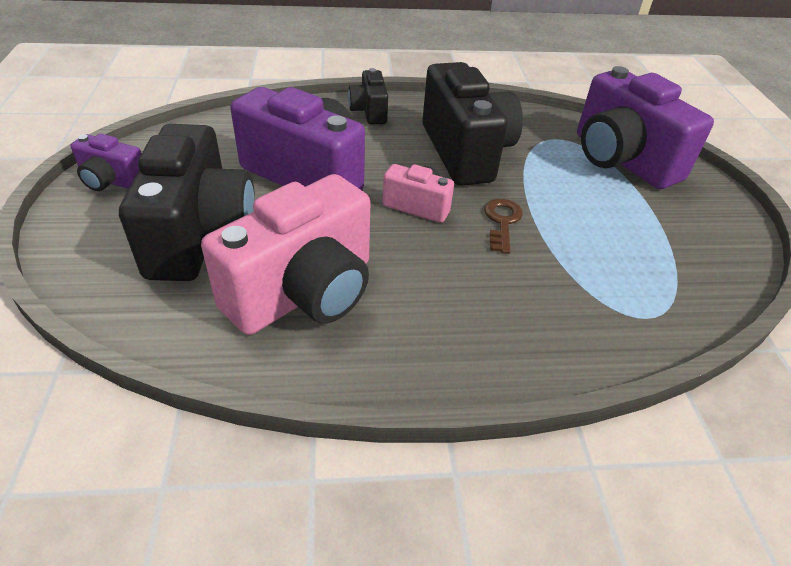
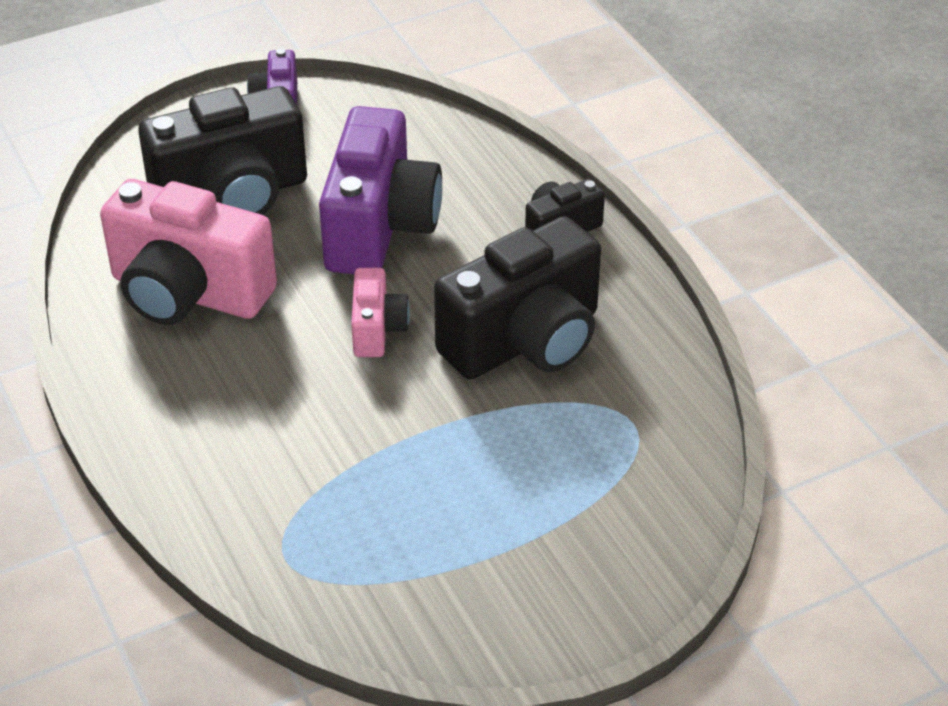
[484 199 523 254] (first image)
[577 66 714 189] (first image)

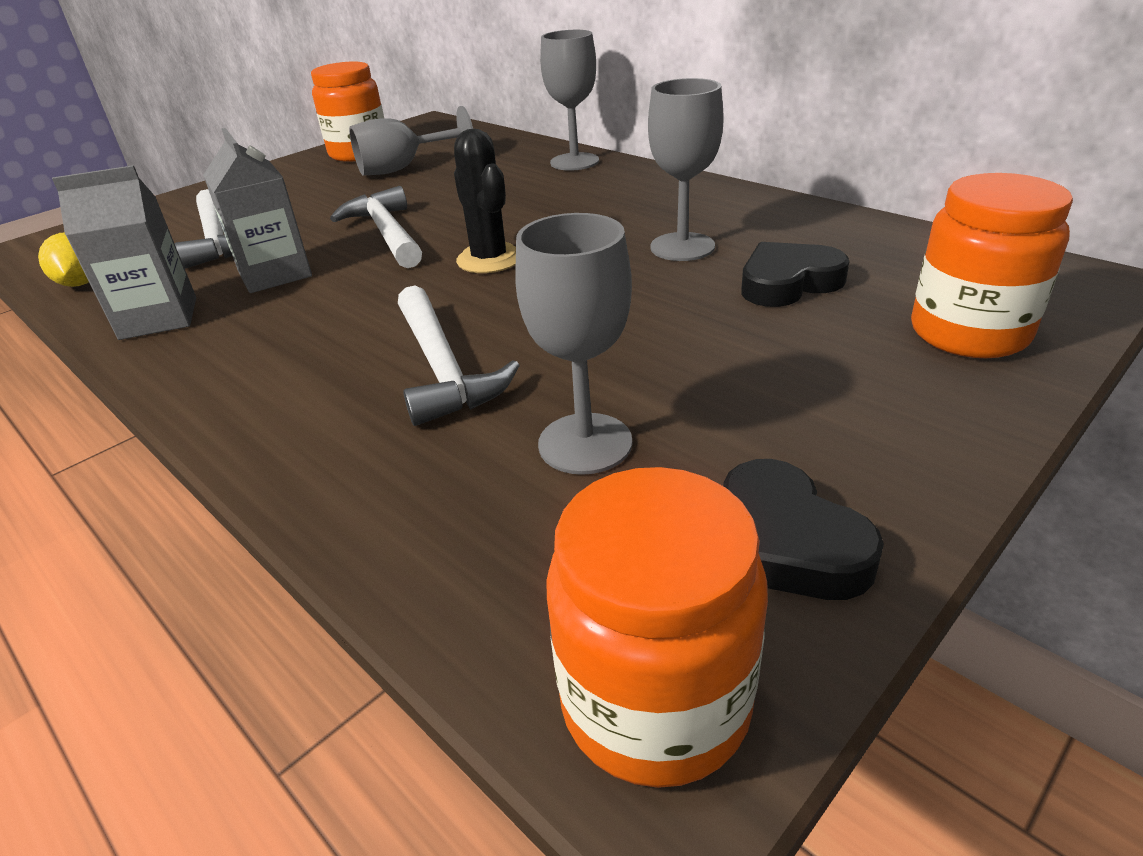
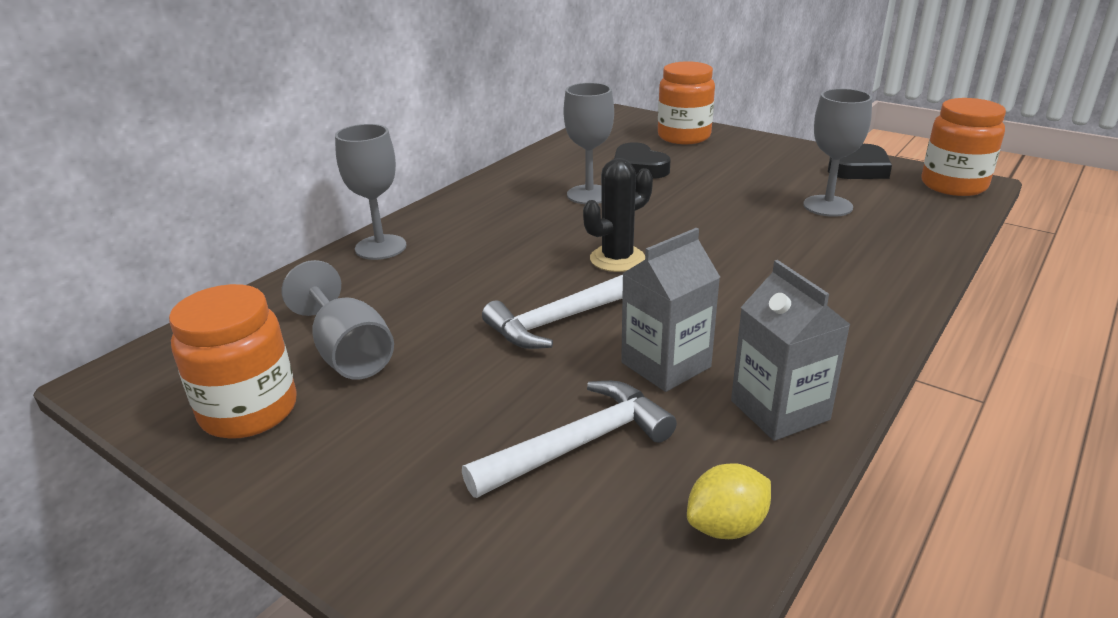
[398 285 520 426] (first image)

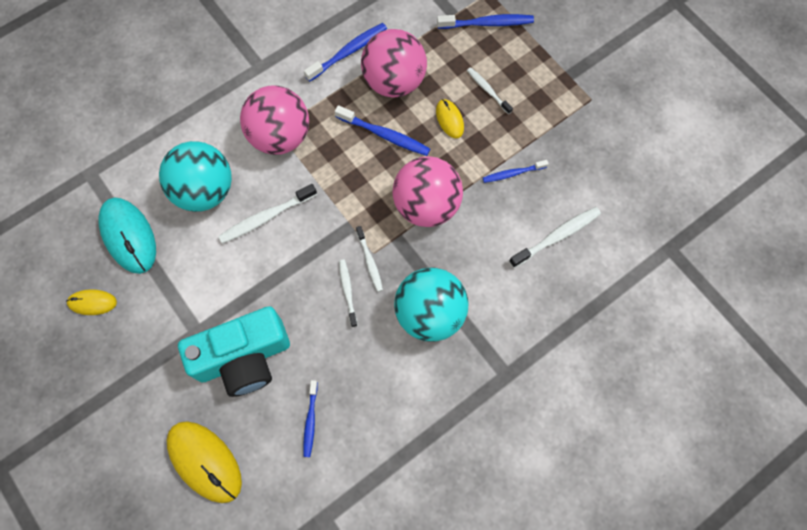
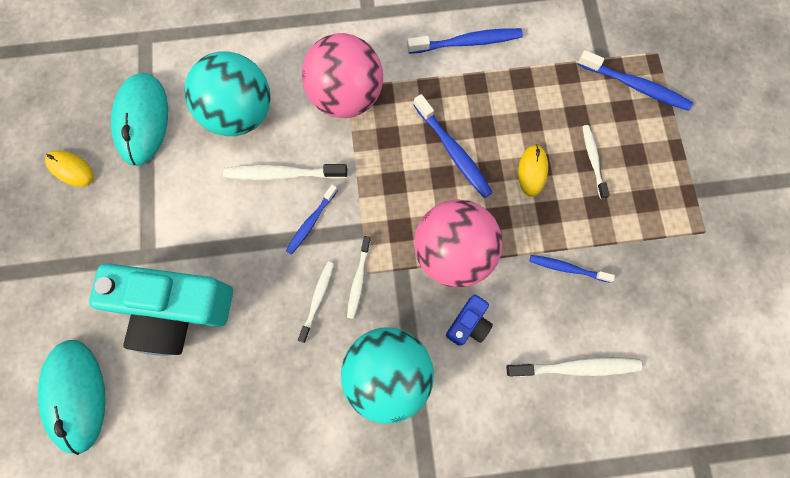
[361 29 427 98] (first image)
[446 294 493 346]
[286 185 338 255]
[38 340 106 455]

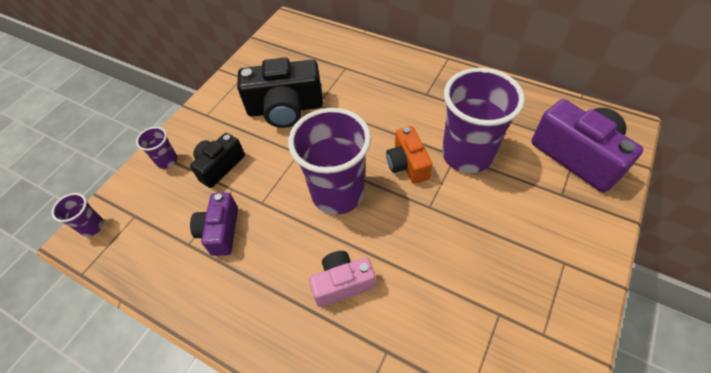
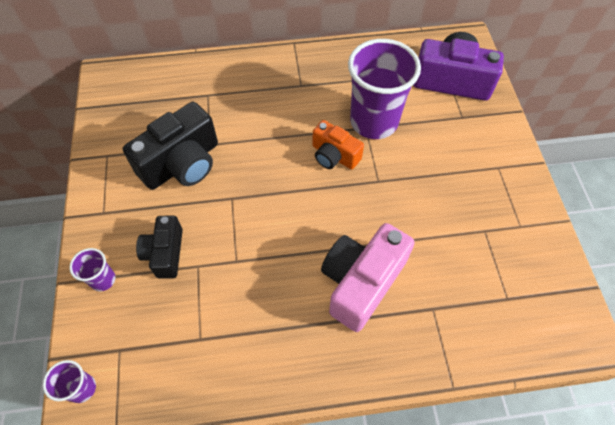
[190 193 238 256] (first image)
[288 108 371 215] (first image)
[321 223 415 332]

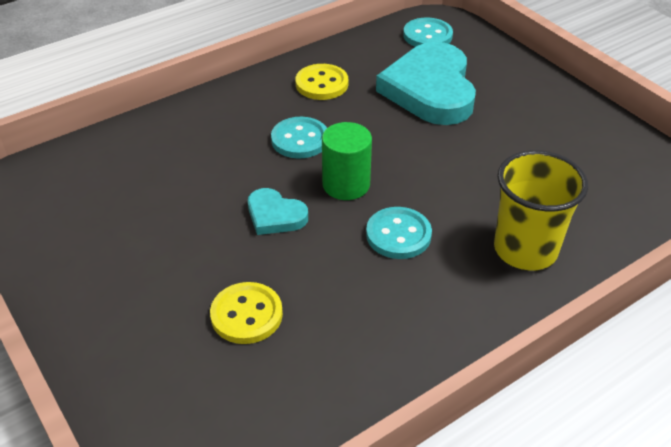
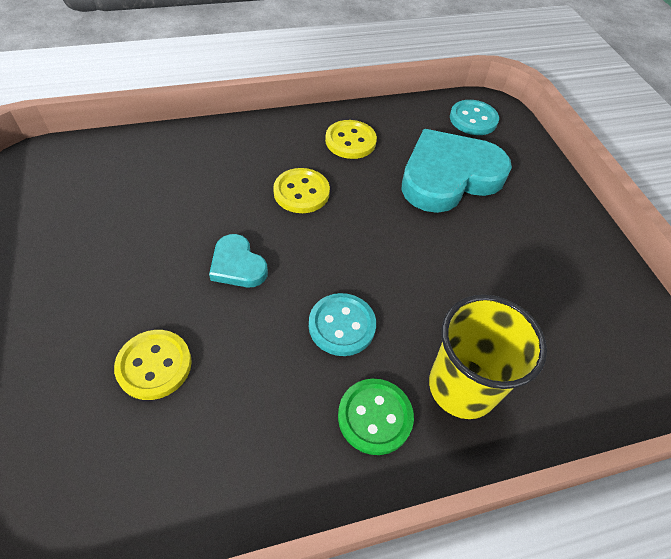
[322 122 372 200] (first image)
[338 379 414 455]
[273 168 330 213]
[402 129 512 213]

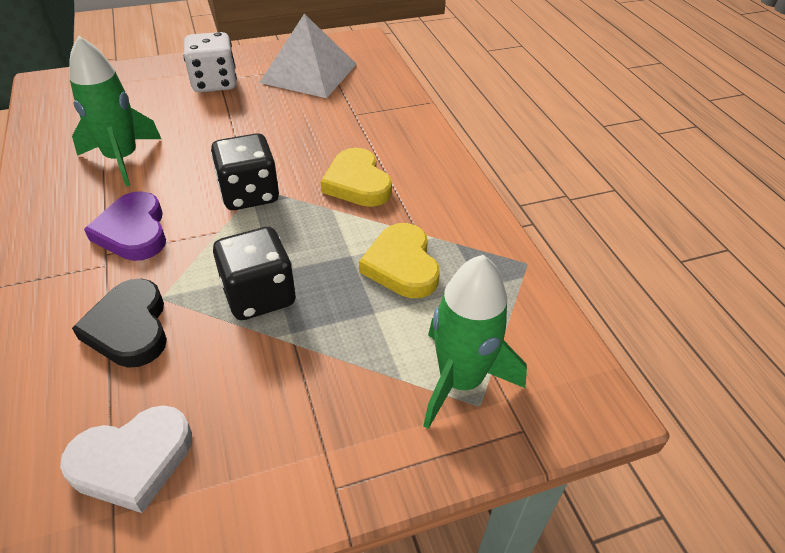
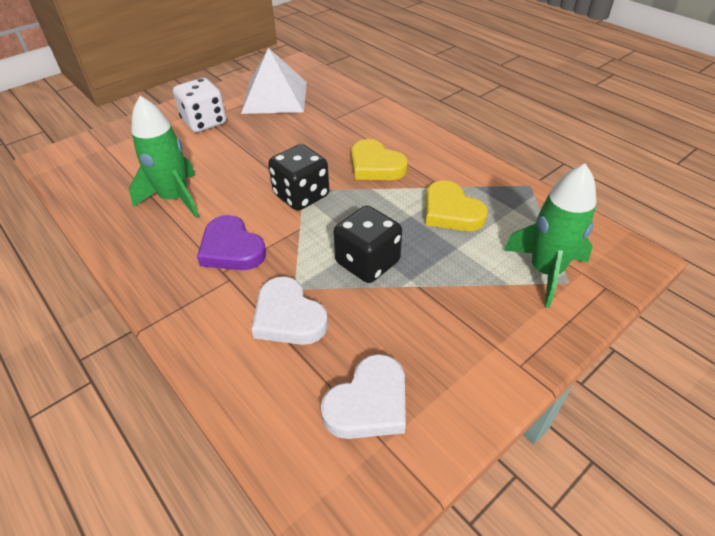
[251 276 328 345]

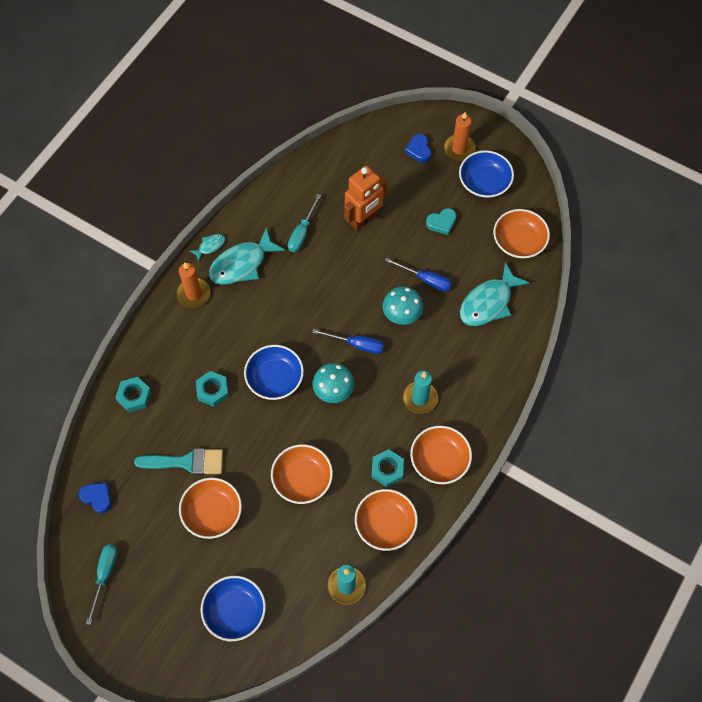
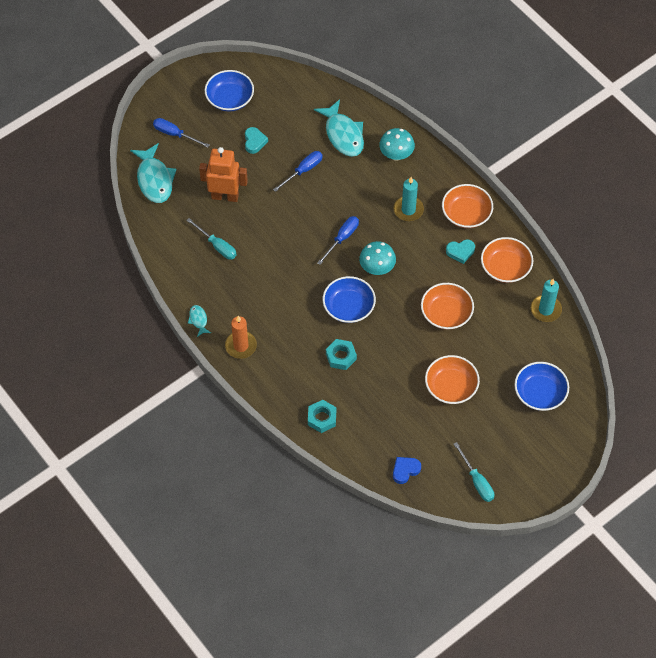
[134 448 223 475] (first image)
[444 112 476 161] (first image)
[493 209 550 259] (first image)
[130 143 177 203]
[379 128 415 161]
[446 240 475 264]
[153 118 210 148]
[454 442 494 502]
[199 147 248 202]

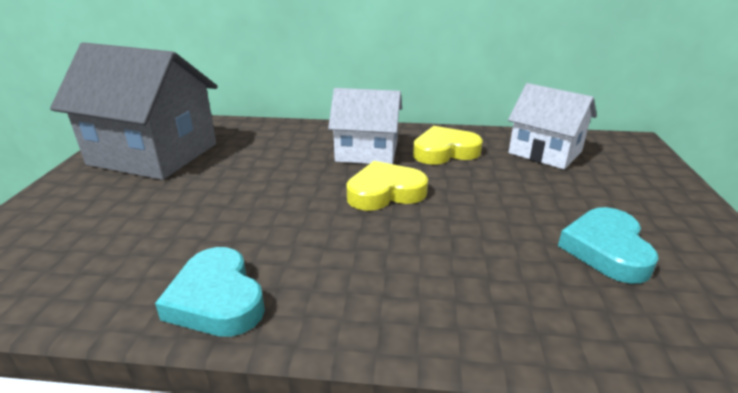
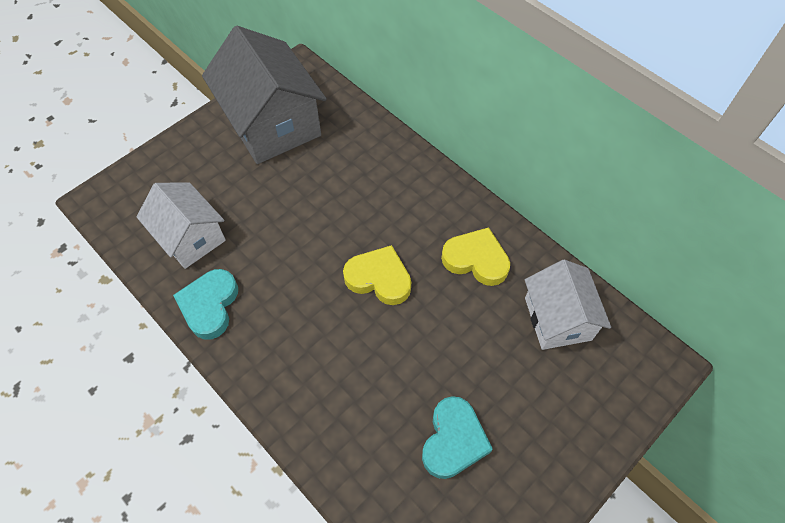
[136 182 226 269]
[422 396 493 479]

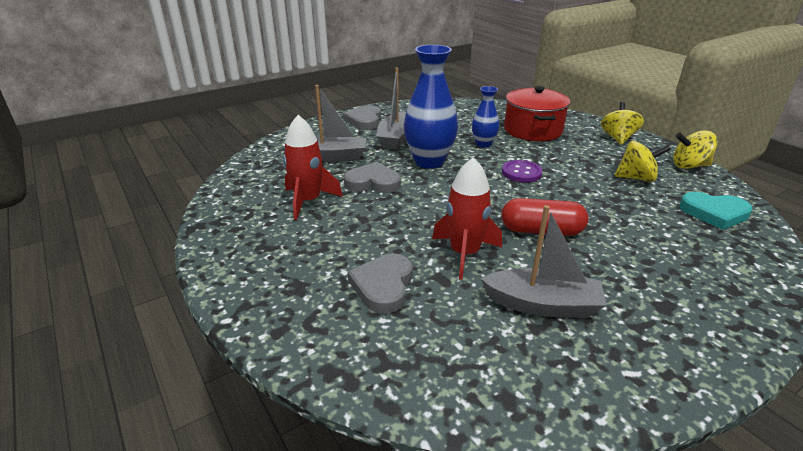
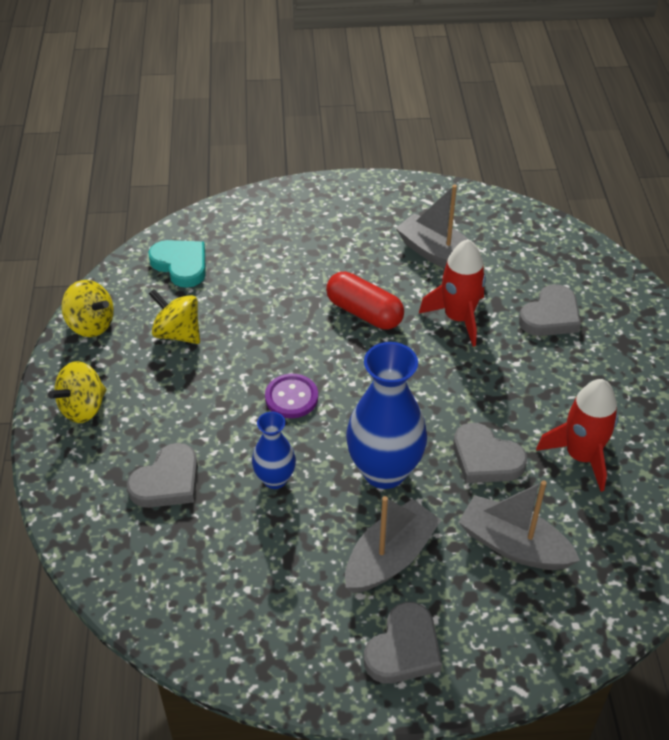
[127 443 198 508]

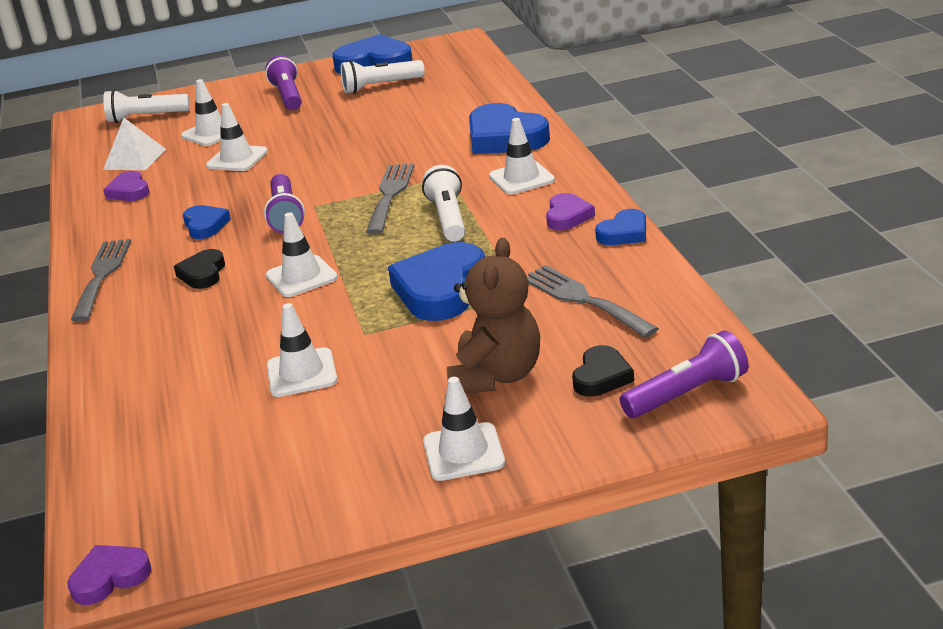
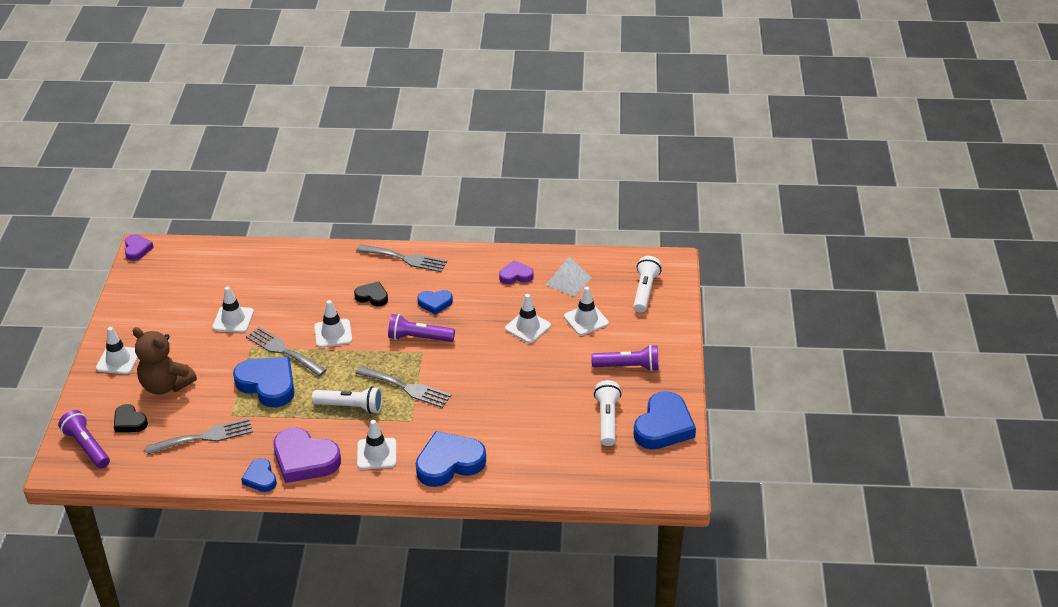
[246 327 326 376]
[58 410 110 469]
[273 428 341 483]

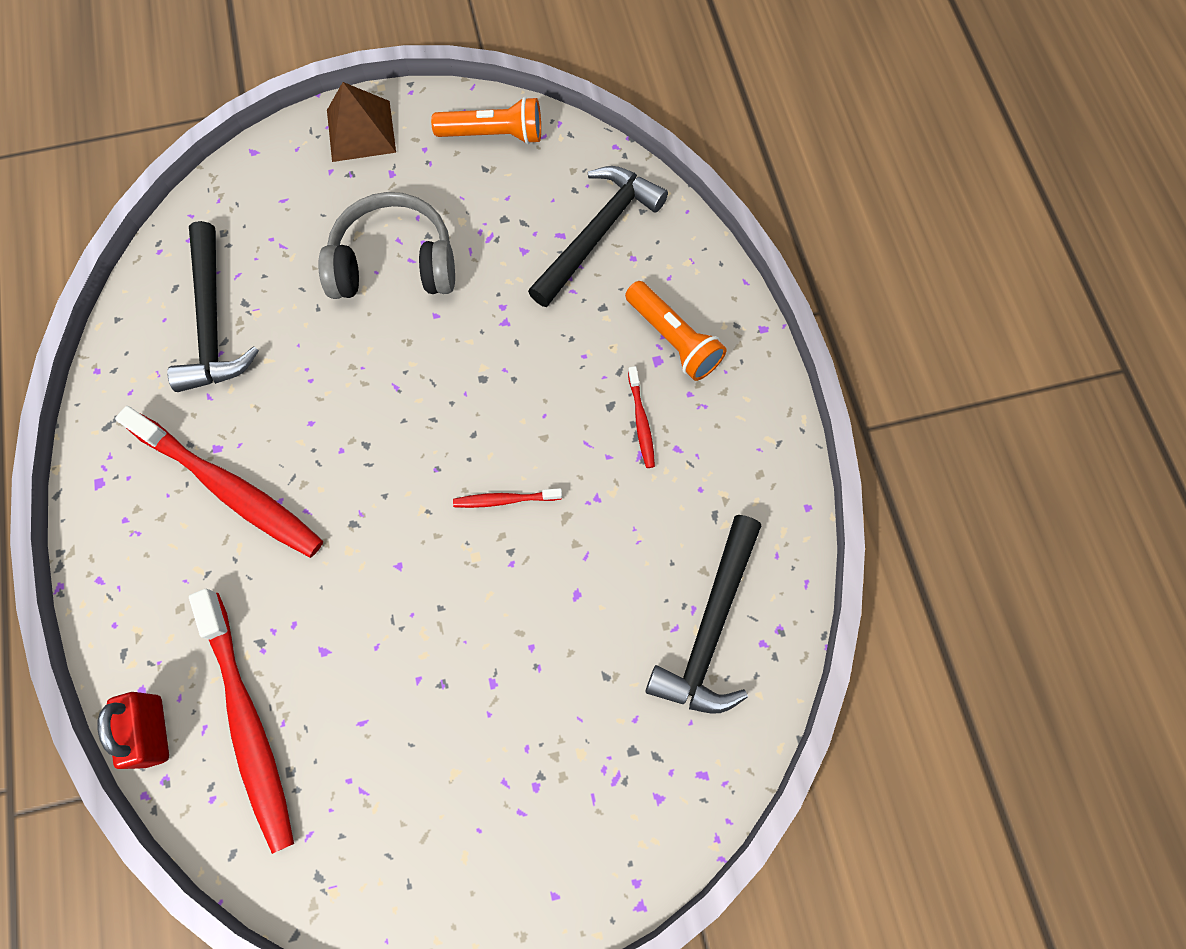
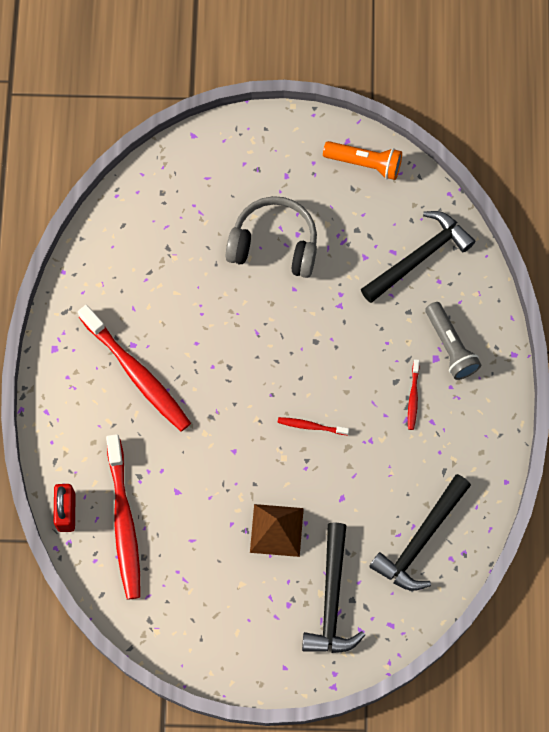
[302 522 365 653]
[250 504 304 557]
[425 302 481 380]

